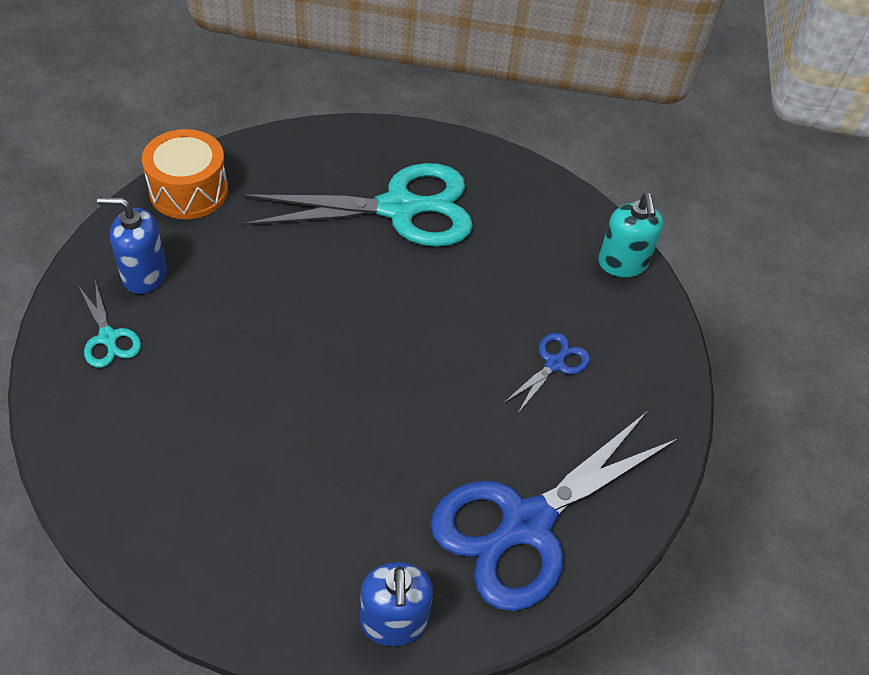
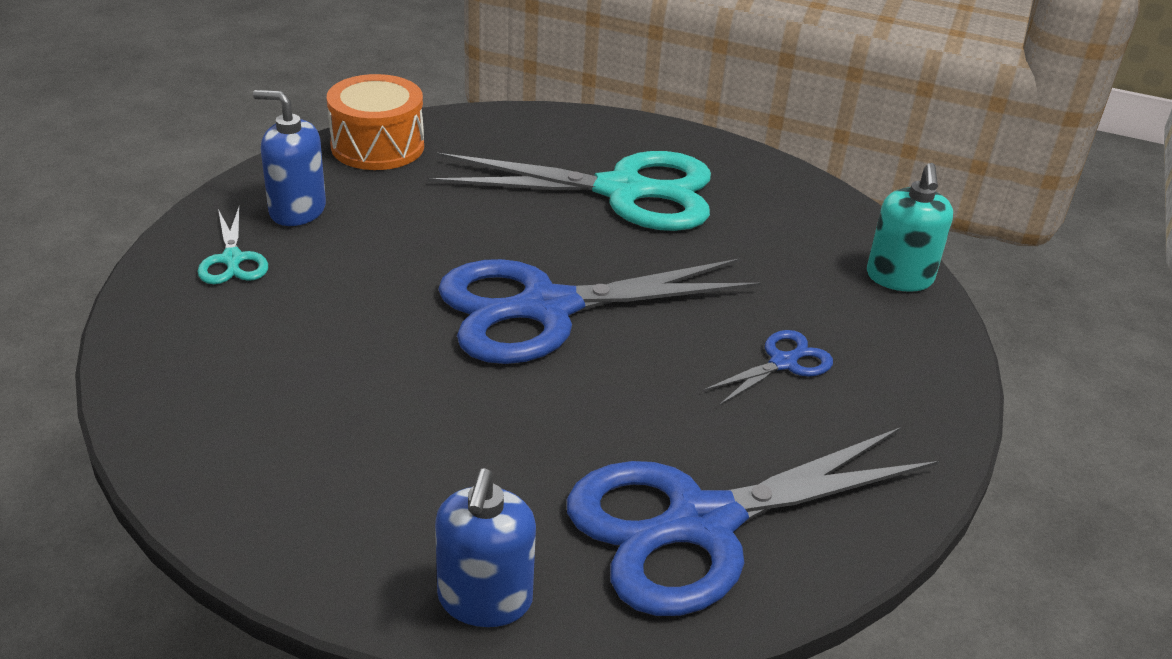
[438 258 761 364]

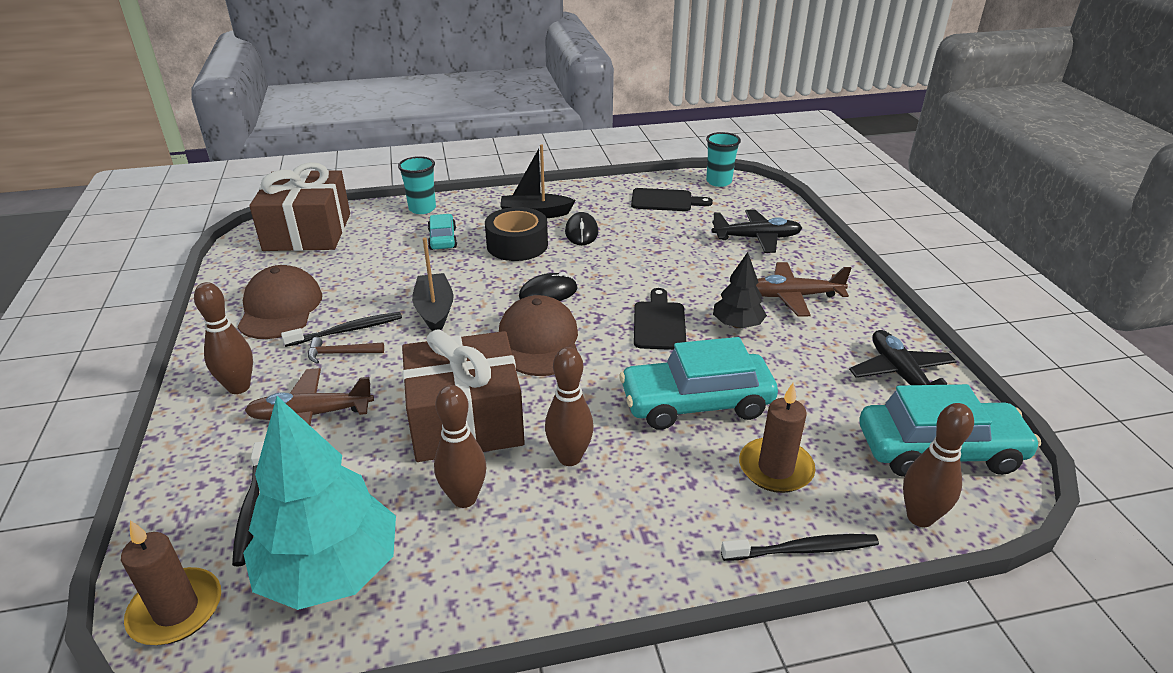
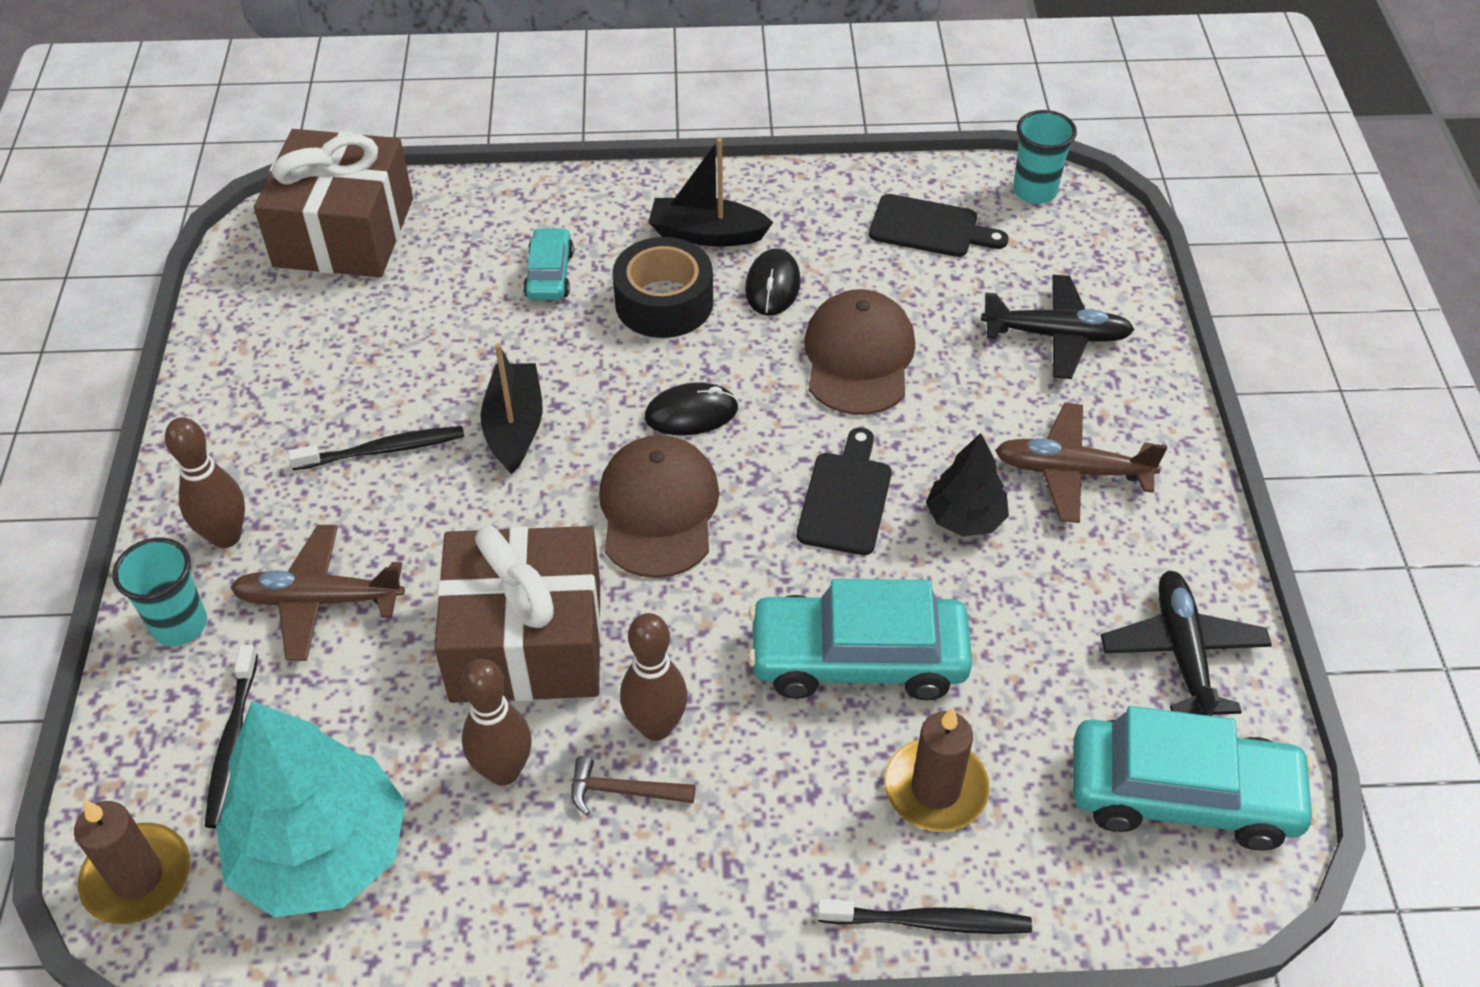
[903 403 974 527] (first image)
[804 289 915 415]
[571 756 695 815]
[112 537 207 646]

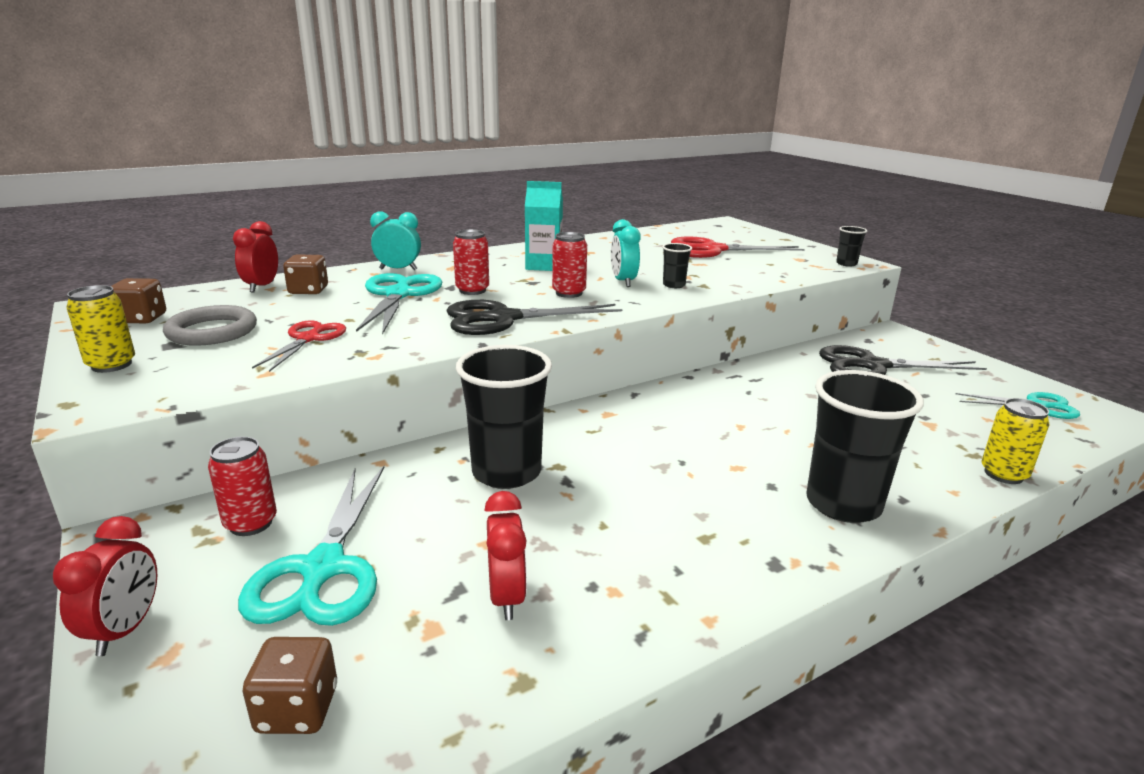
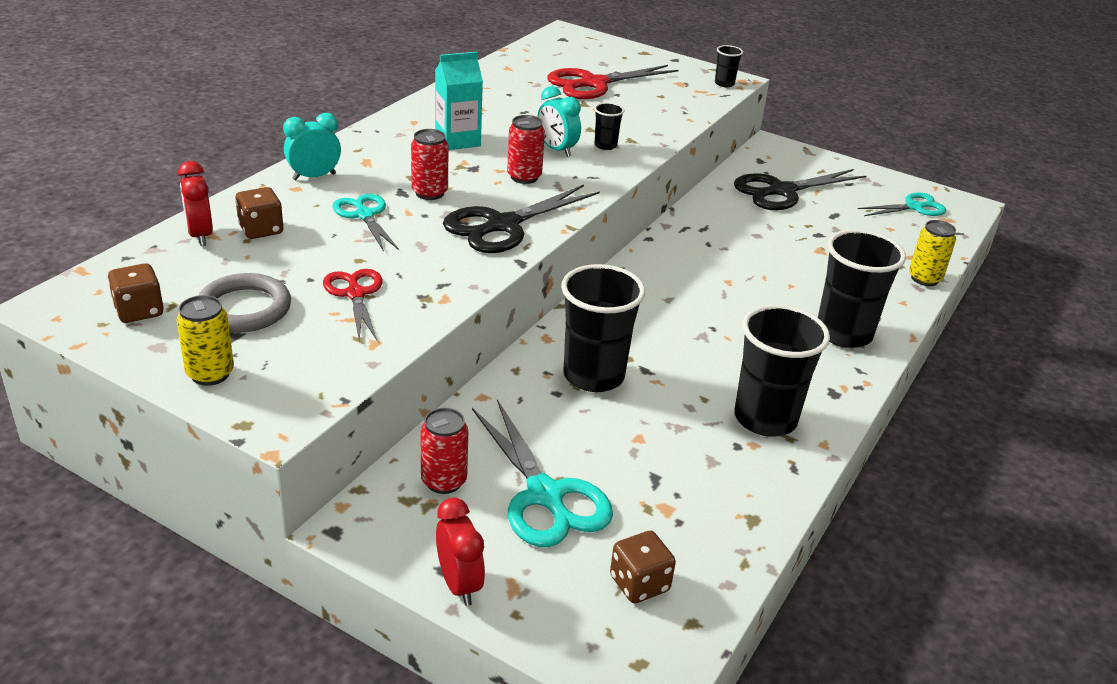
[484 491 527 620] (first image)
[735 305 830 437]
[332 194 399 252]

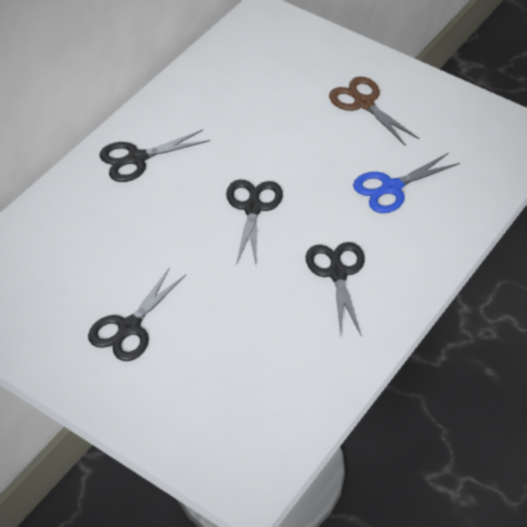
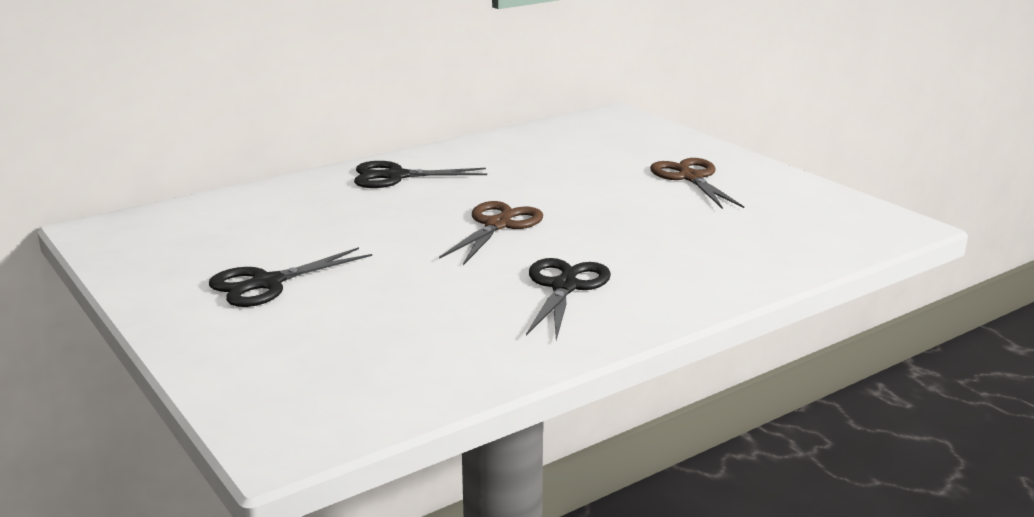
[353 153 460 213] (first image)
[439 201 543 265]

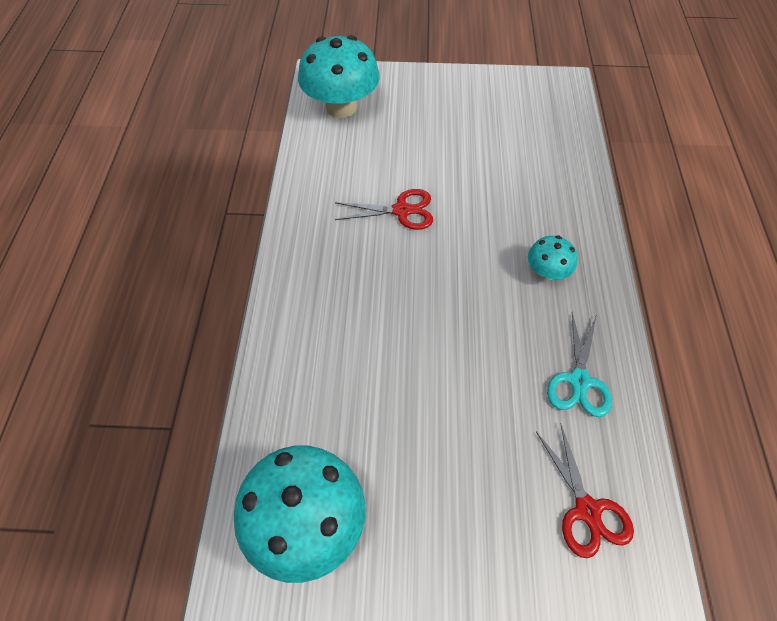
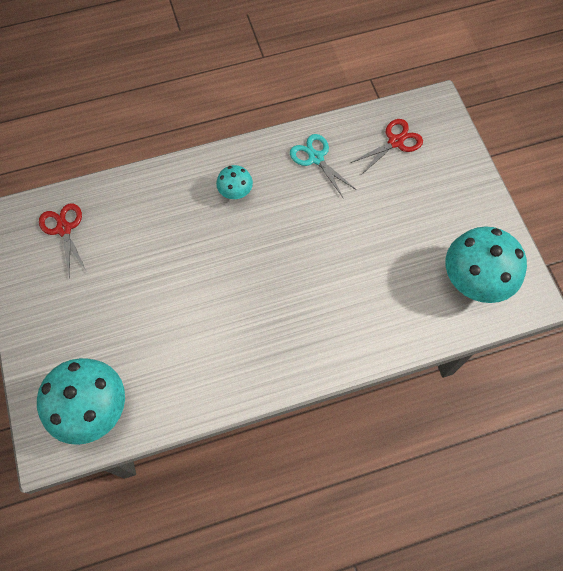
[39 203 87 279]
[290 134 356 197]

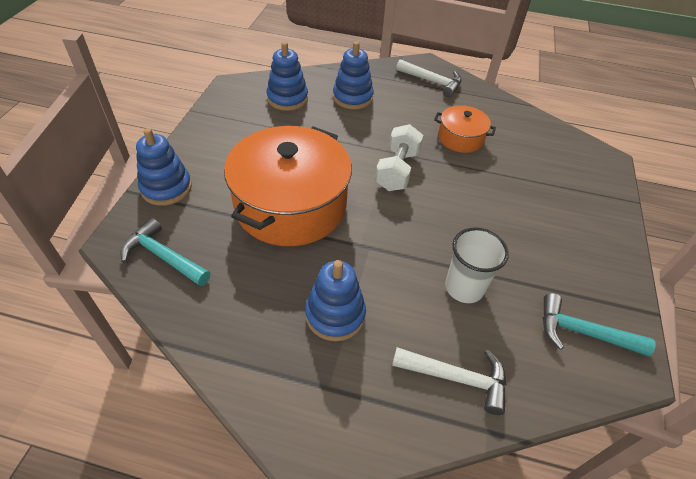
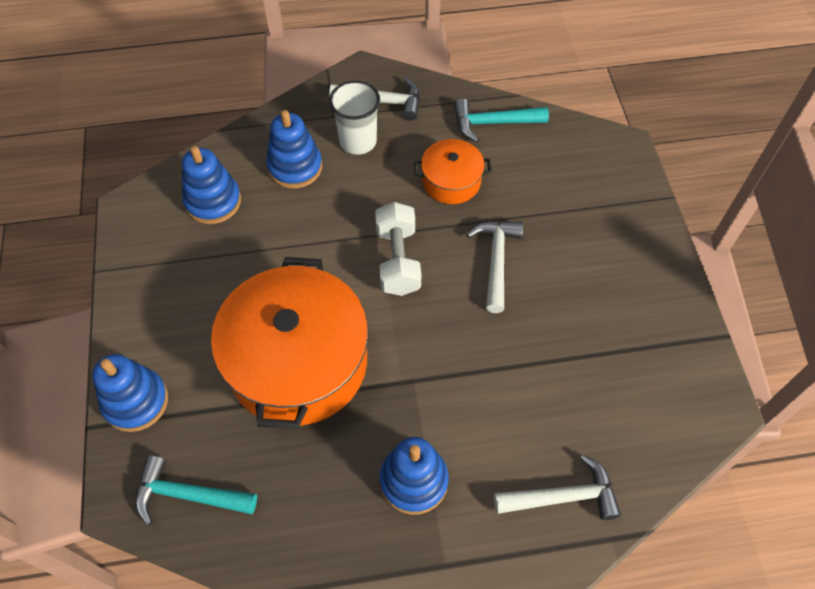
[466 221 523 313]
[329 81 380 155]
[454 98 549 142]

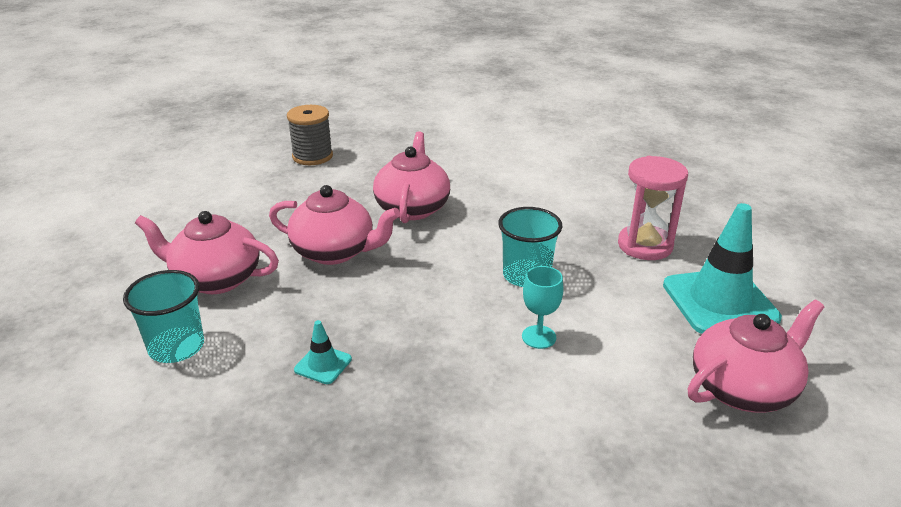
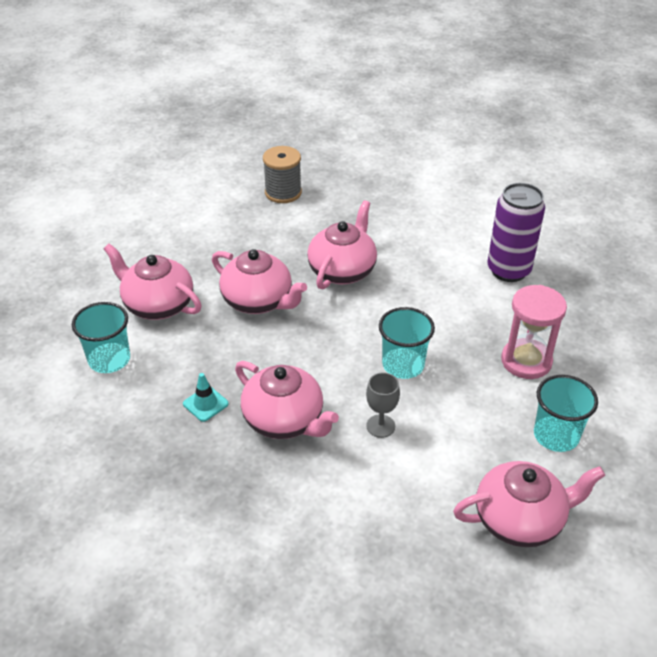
[235 361 339 439]
[487 183 545 282]
[534 375 598 452]
[366 372 400 438]

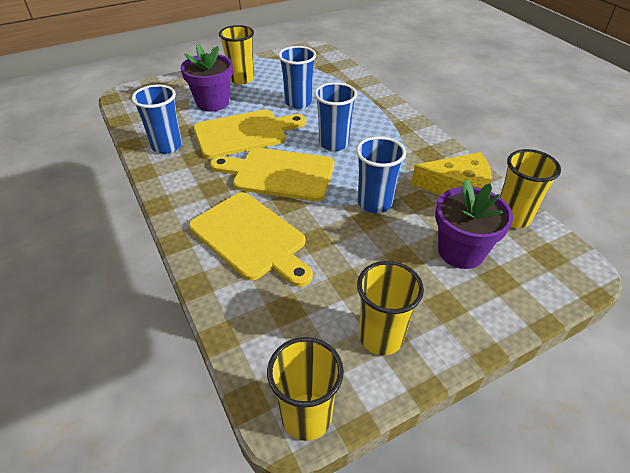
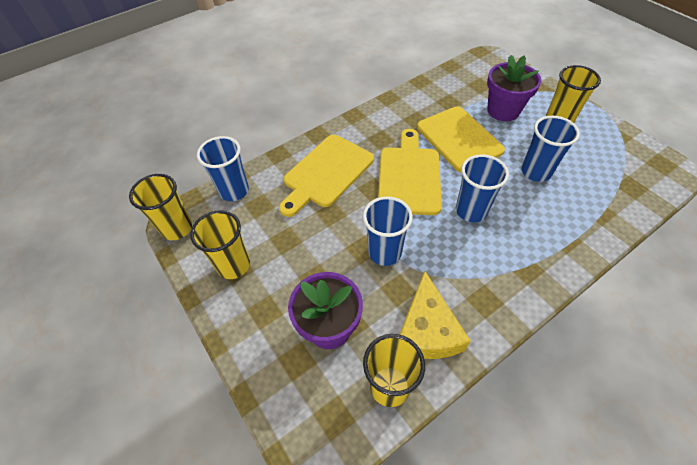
[197 136 249 201]

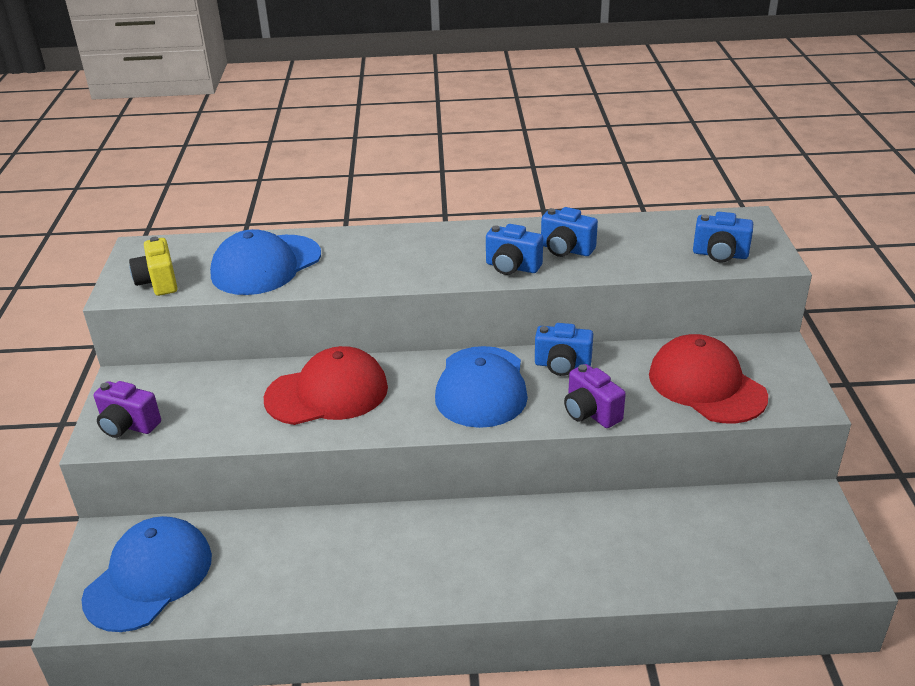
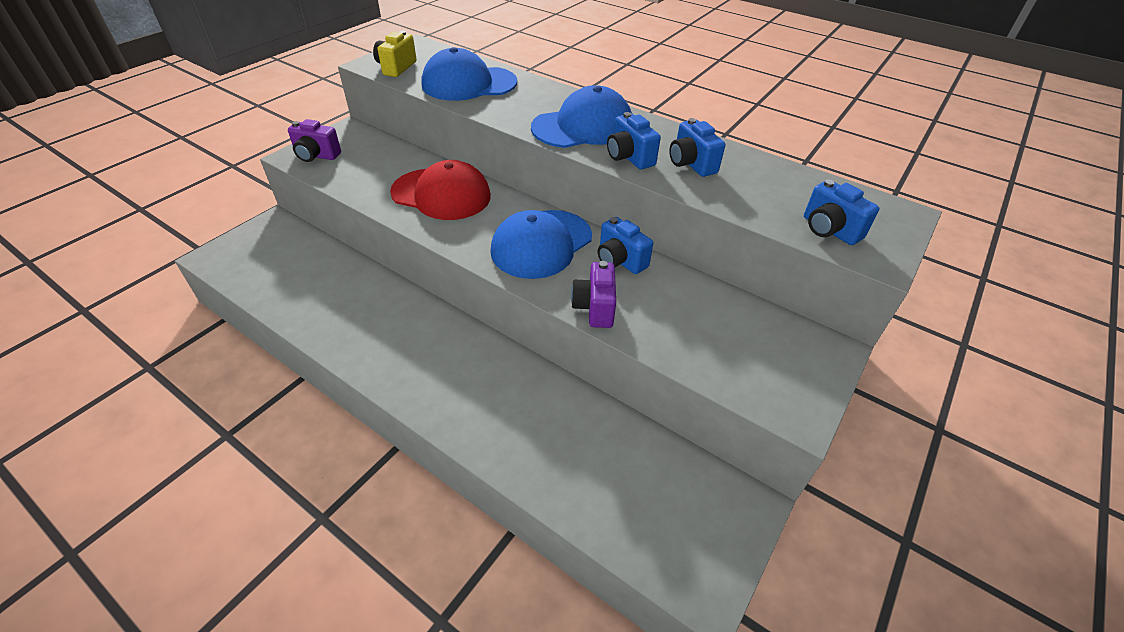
[649 334 768 424] (first image)
[531 85 632 148]
[288 119 341 162]

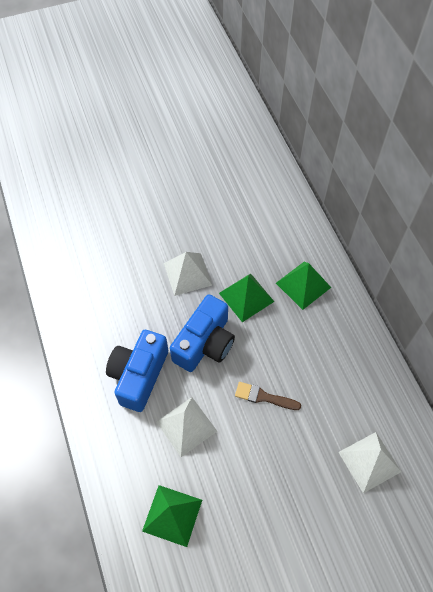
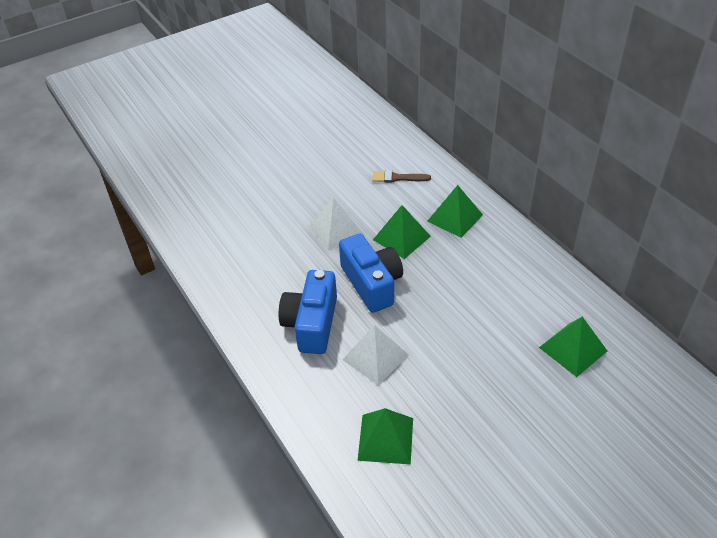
[372 170 431 183]
[539 317 607 377]
[339 234 403 313]

